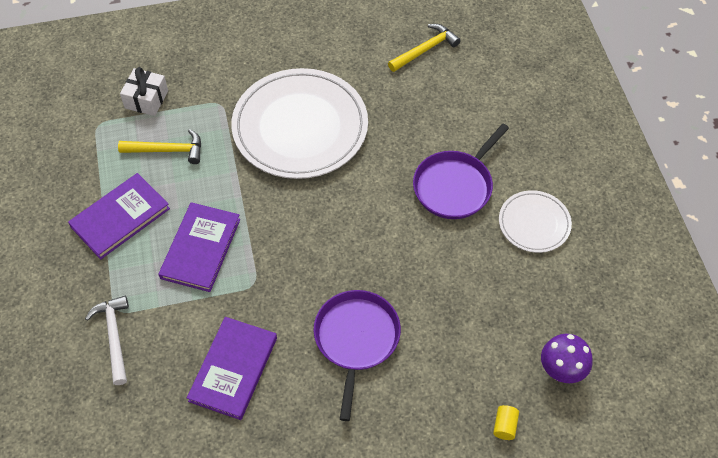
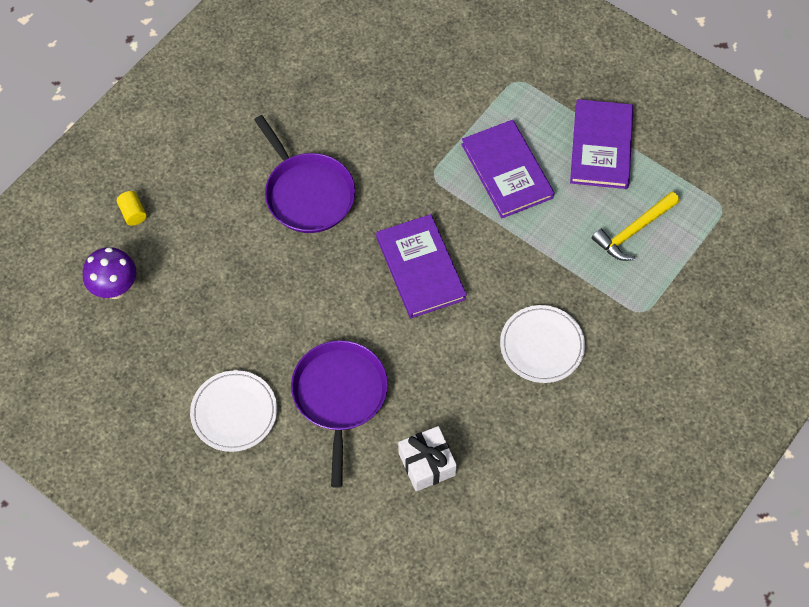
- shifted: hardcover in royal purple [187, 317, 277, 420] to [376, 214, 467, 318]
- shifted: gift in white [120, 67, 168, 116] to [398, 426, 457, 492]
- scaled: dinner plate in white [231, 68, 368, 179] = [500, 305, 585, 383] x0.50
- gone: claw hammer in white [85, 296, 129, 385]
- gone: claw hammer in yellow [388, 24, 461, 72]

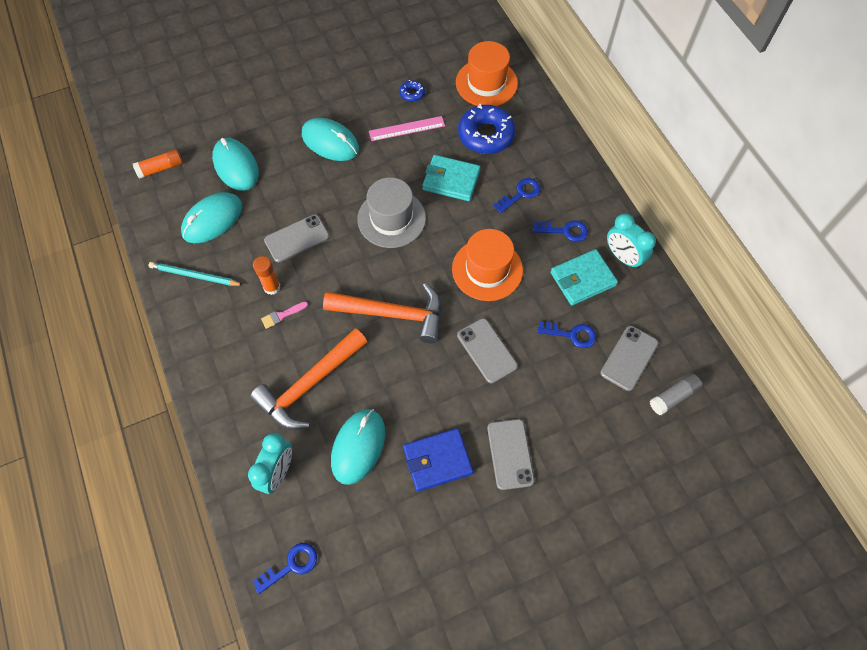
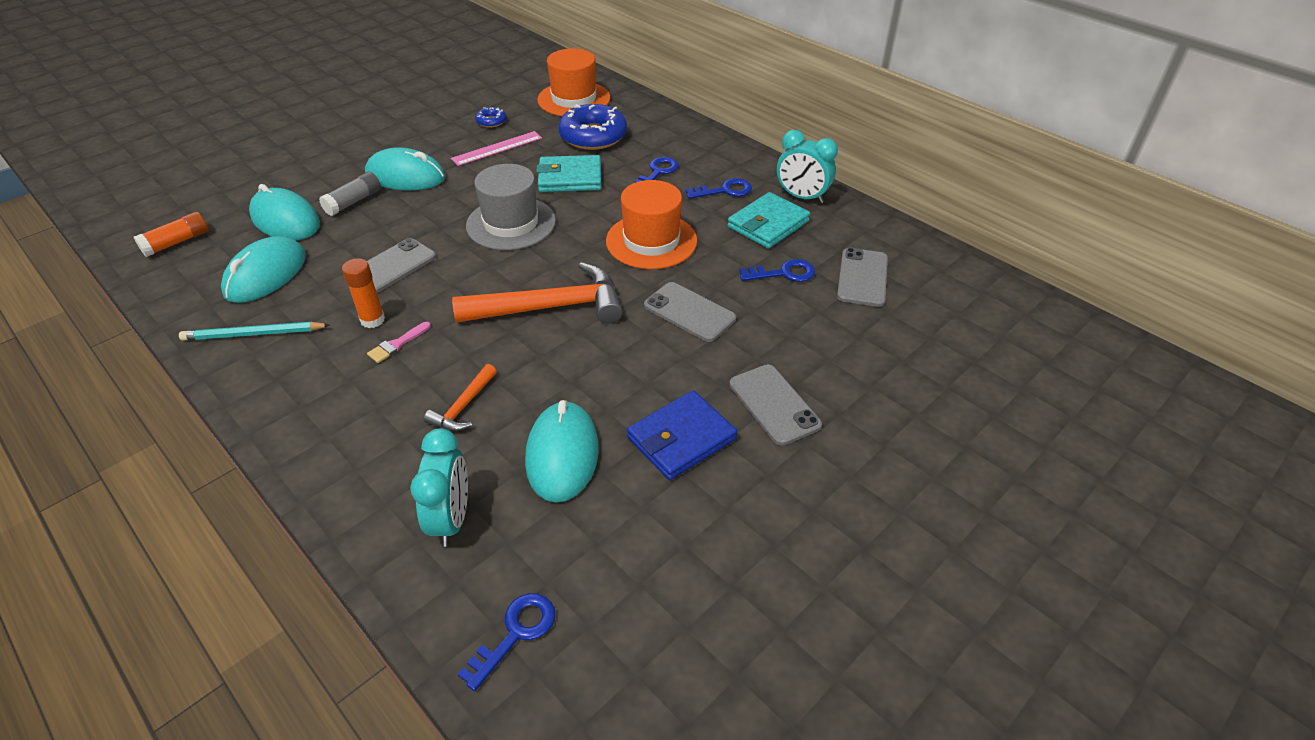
- shifted: stick of glue in grey [650, 373, 703, 415] to [319, 172, 381, 216]
- scaled: claw hammer in orange [250, 328, 367, 430] = [424, 364, 497, 431] x0.48

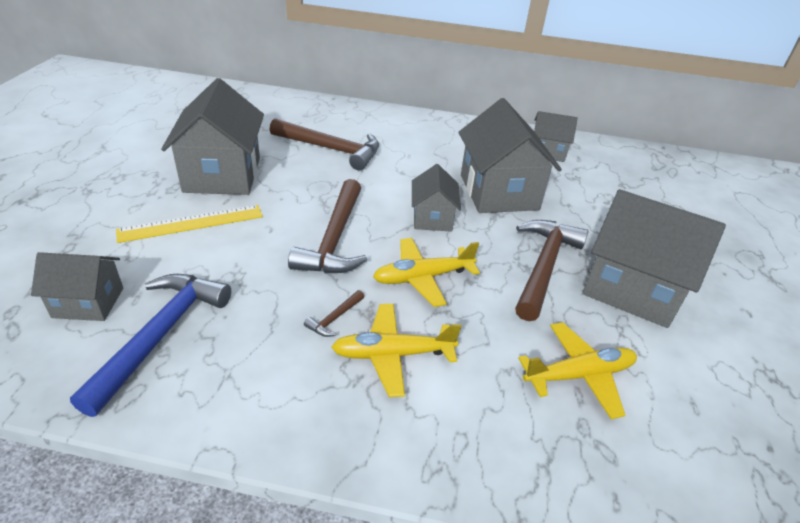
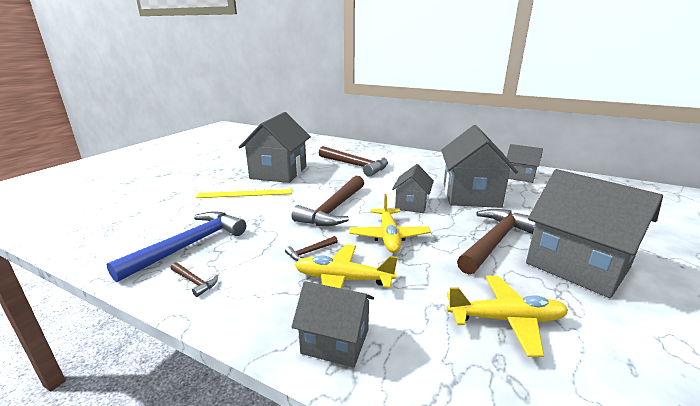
- new: claw hammer in russet [170, 262, 218, 297]
- shifted: house in grey [31, 252, 123, 321] to [292, 281, 374, 368]
- rotated: aeroplane in yellow [373, 238, 480, 307] = [349, 194, 431, 253] 90 degrees counterclockwise

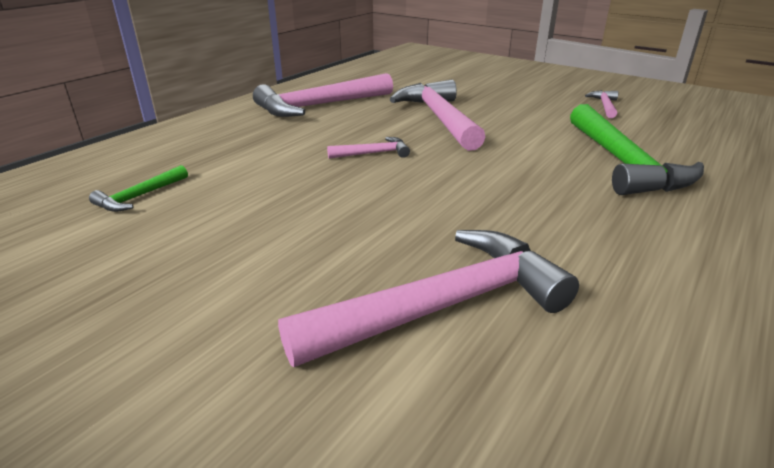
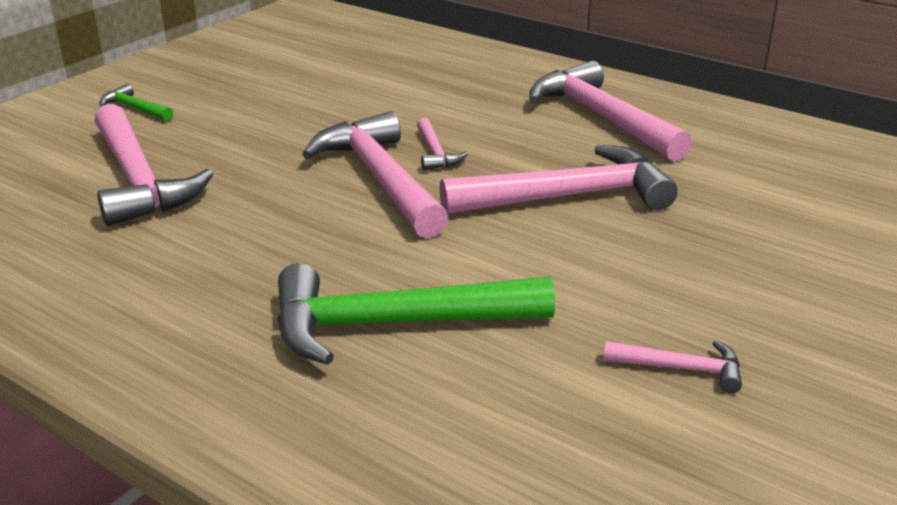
- shifted: claw hammer in green [89, 165, 188, 212] to [99, 84, 173, 121]
- new: claw hammer in rose-pink [302, 111, 448, 238]

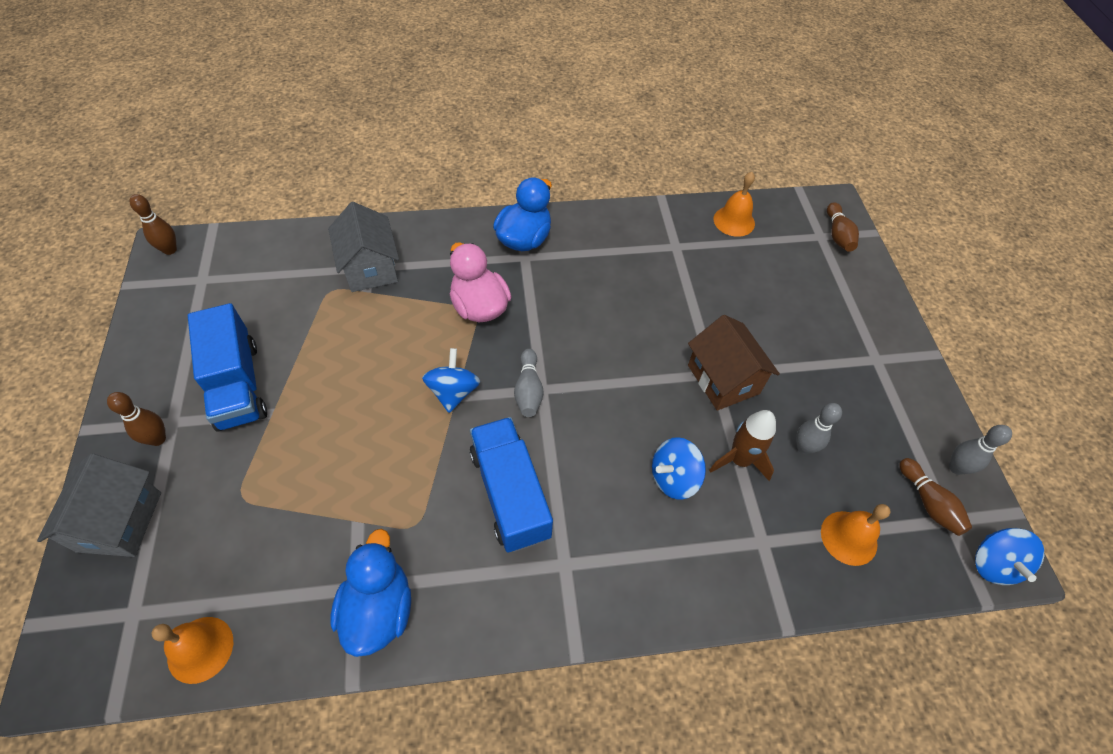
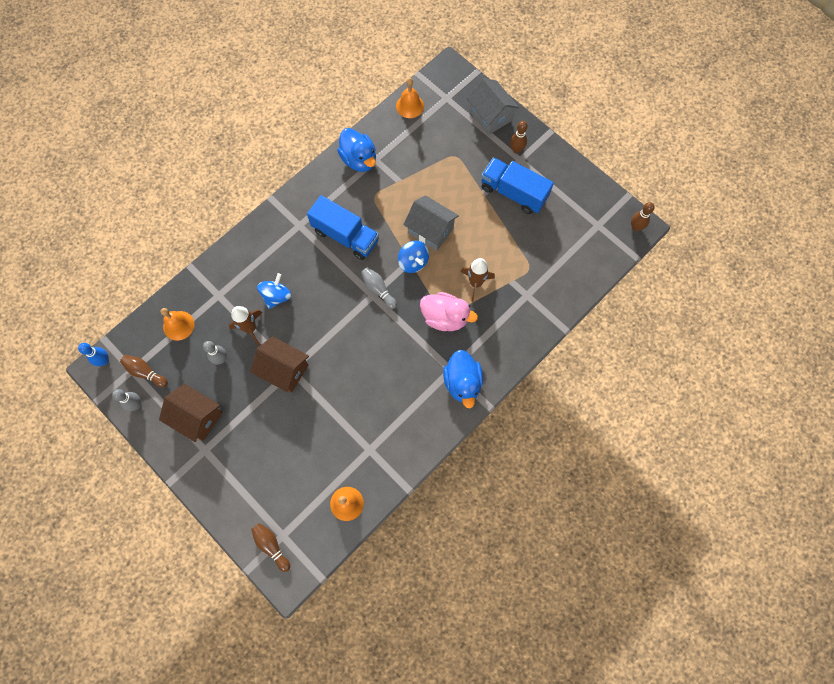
- swapped: whirligig in blue [975, 528, 1044, 585] to skittle in blue [78, 343, 109, 366]
- new: house in russet [159, 384, 222, 442]
- shifted: house in grey [328, 202, 399, 292] to [403, 195, 459, 251]
- new: spaceship in russet [460, 258, 495, 302]

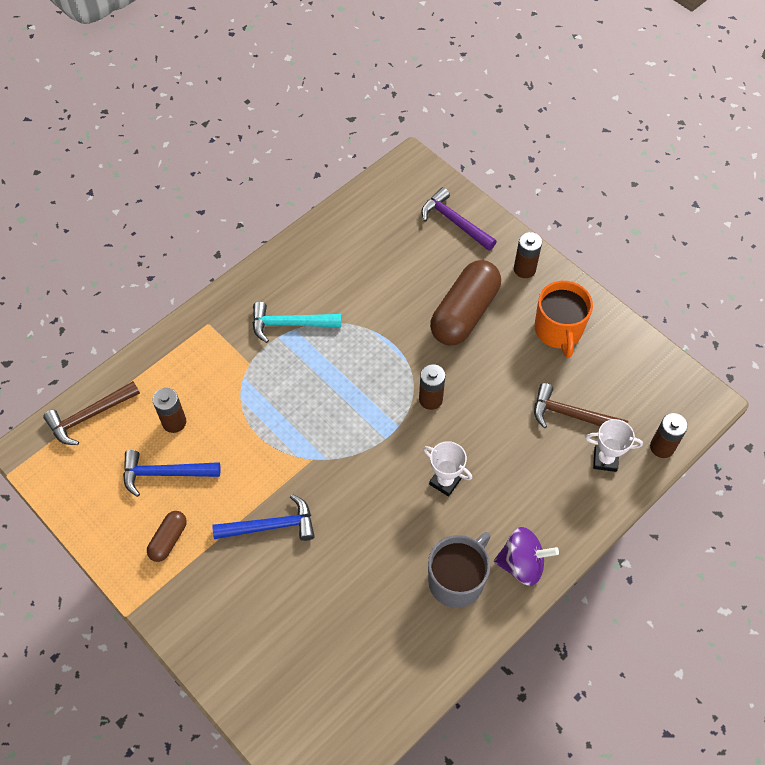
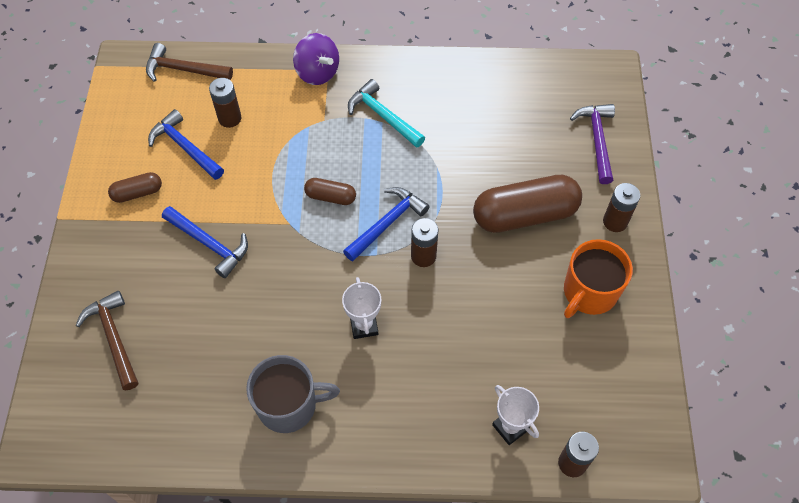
- shifted: claw hammer in russet [534, 383, 628, 428] to [76, 291, 138, 391]
- shifted: whirligig in royal purple [494, 527, 559, 586] to [293, 33, 339, 85]
- new: capsule in russet [304, 178, 356, 205]
- new: claw hammer in blue [343, 187, 430, 261]

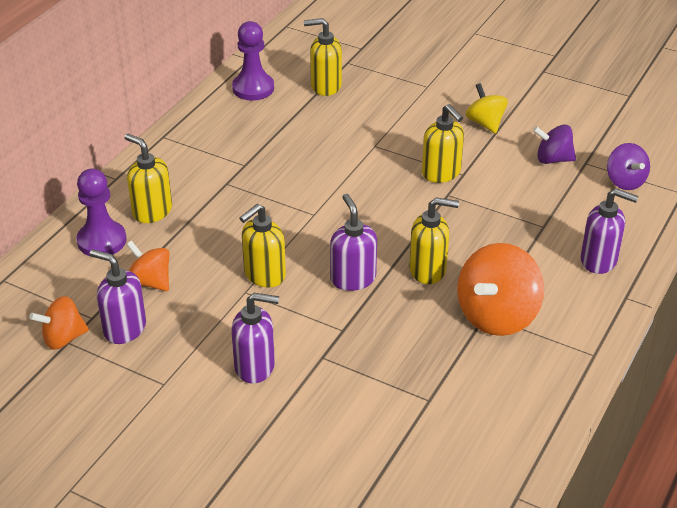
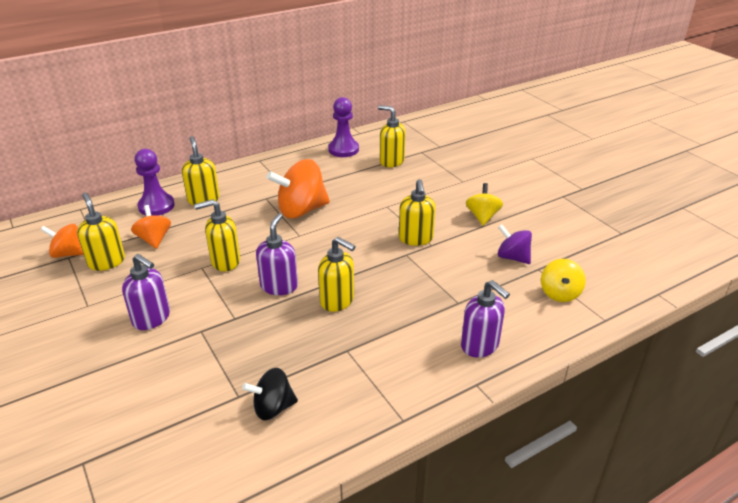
- repainted: pump bottle in royal purple [90, 249, 146, 344] to pump bottle in yellow [77, 193, 125, 271]
- new: whirligig in ebony [242, 368, 298, 420]
- shifted: whirligig in orange [457, 243, 544, 336] to [267, 159, 330, 218]
- repainted: whirligig in royal purple [607, 143, 650, 190] to whirligig in yellow [541, 259, 586, 302]

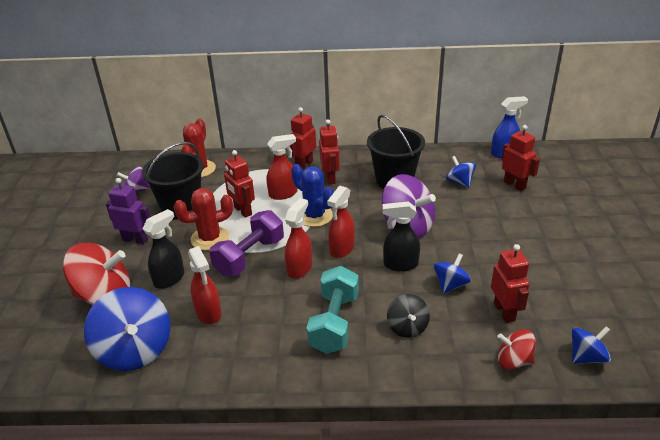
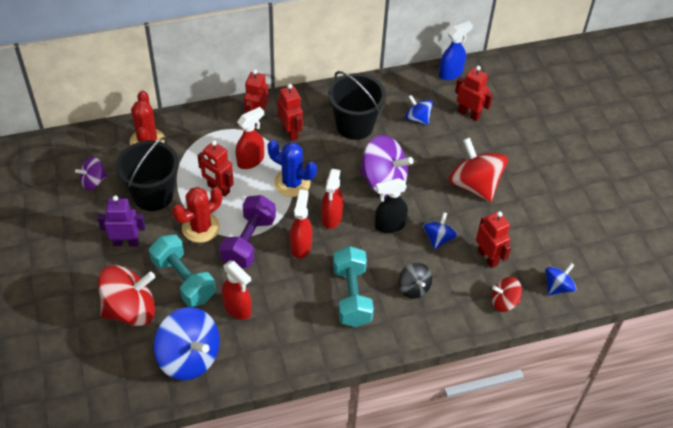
- swapped: spray cleaner in ebony [142, 209, 184, 289] to hand weight in aqua [149, 234, 216, 307]
- new: whirligig in red [448, 138, 508, 202]

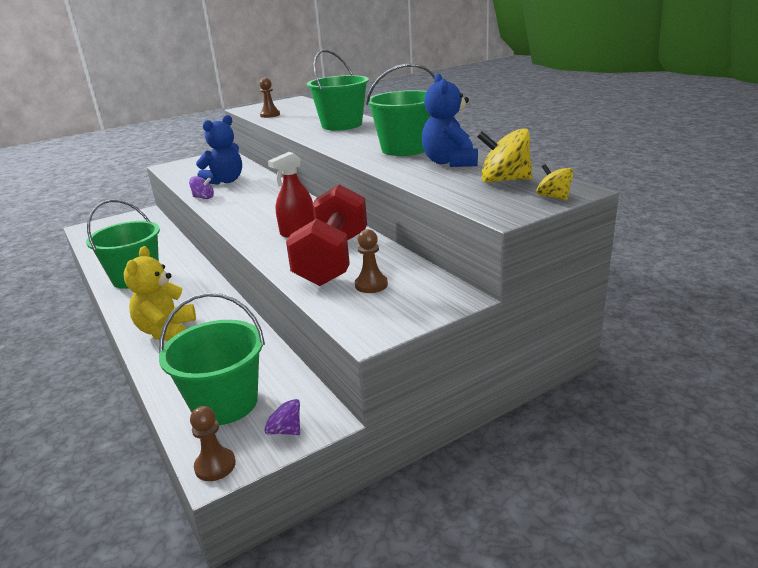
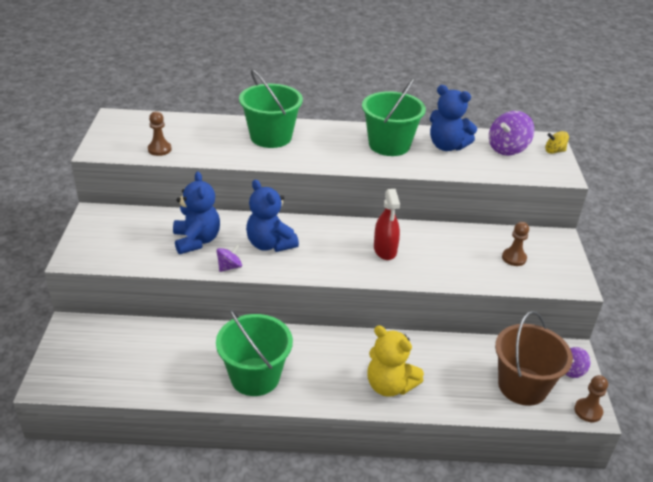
- new: teddy bear in blue [246, 180, 299, 252]
- repainted: whirligig in yellow [477, 128, 532, 183] to whirligig in royal purple [489, 111, 534, 156]
- repainted: pail in green [159, 293, 265, 425] to pail in russet [495, 311, 573, 406]
- gone: hand weight in red [286, 184, 367, 286]

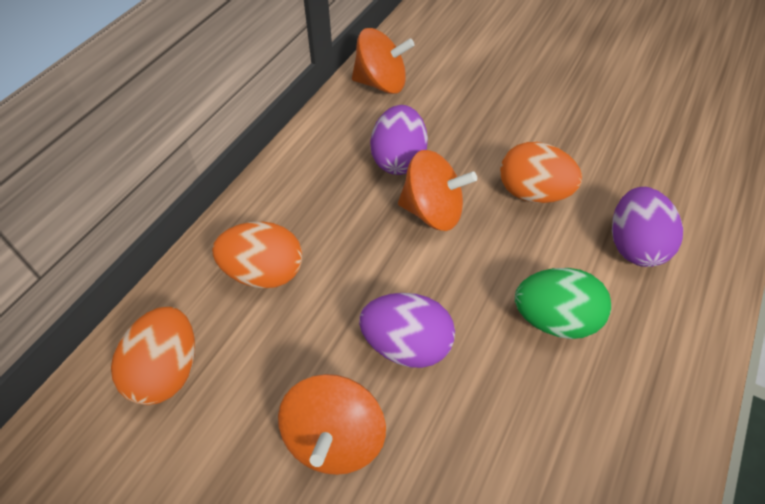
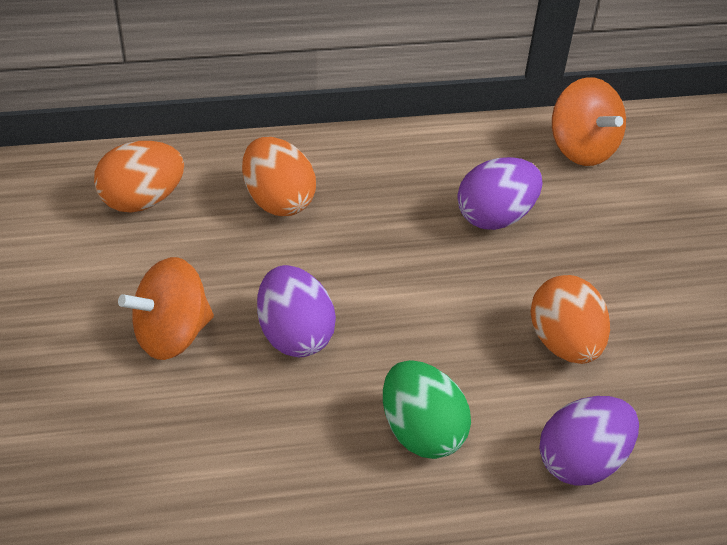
- gone: whirligig in orange [398, 150, 477, 231]

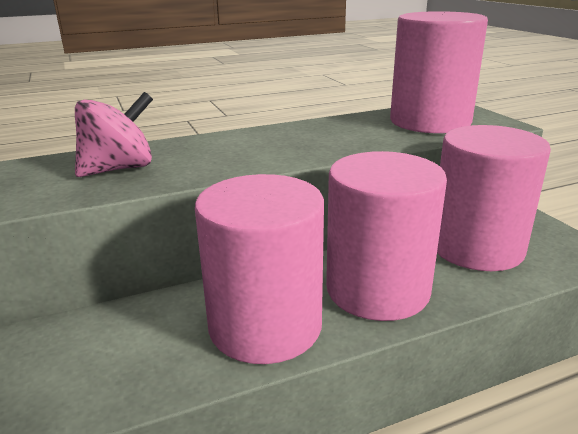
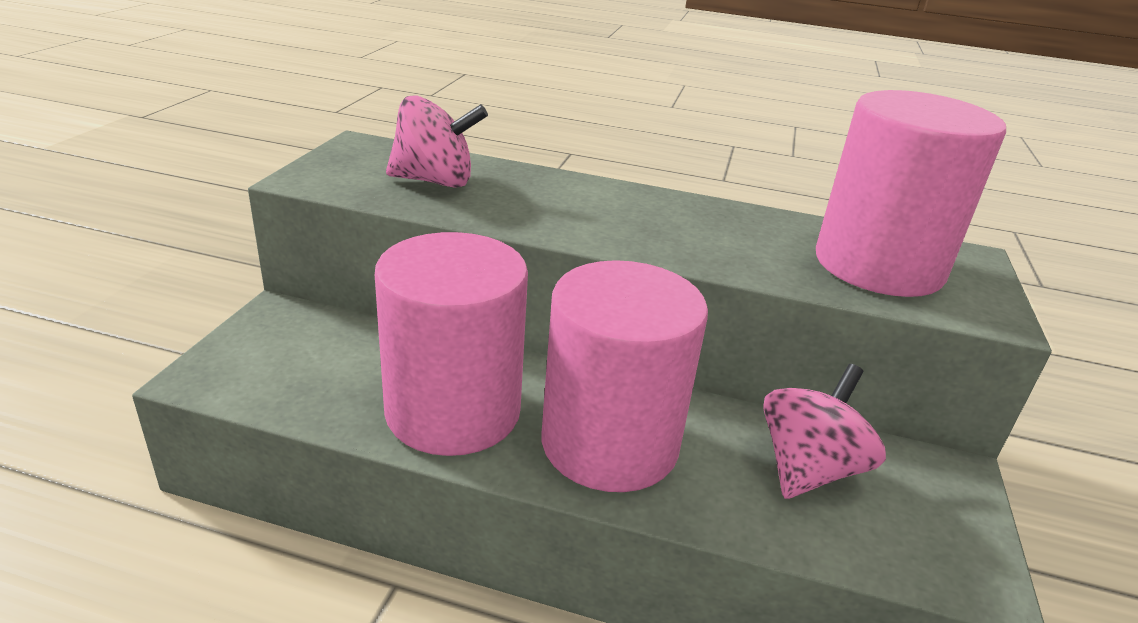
- swapped: solid cylinder in rose-pink [437, 125, 551, 271] to whirligig in rose-pink [763, 364, 886, 499]

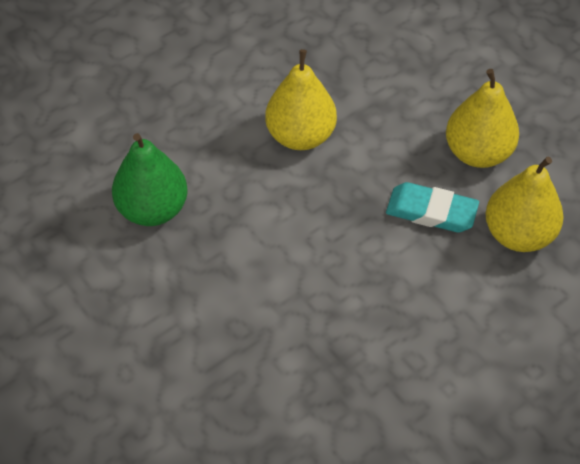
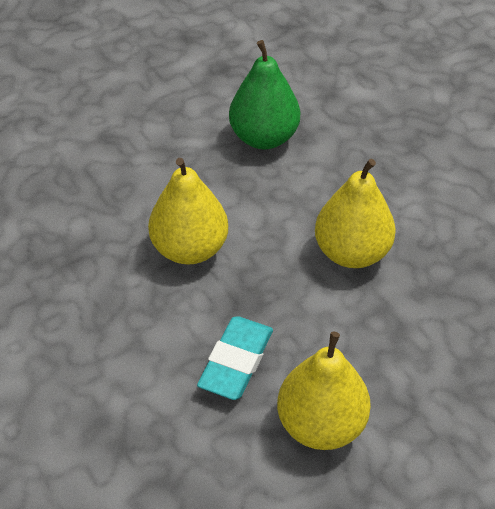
- shifted: toy pear in yellow [485, 157, 564, 252] to [148, 158, 228, 264]

